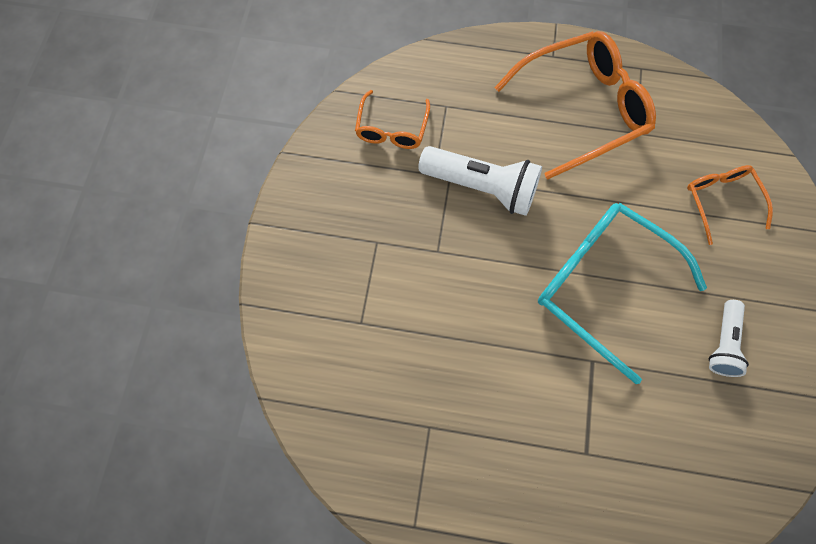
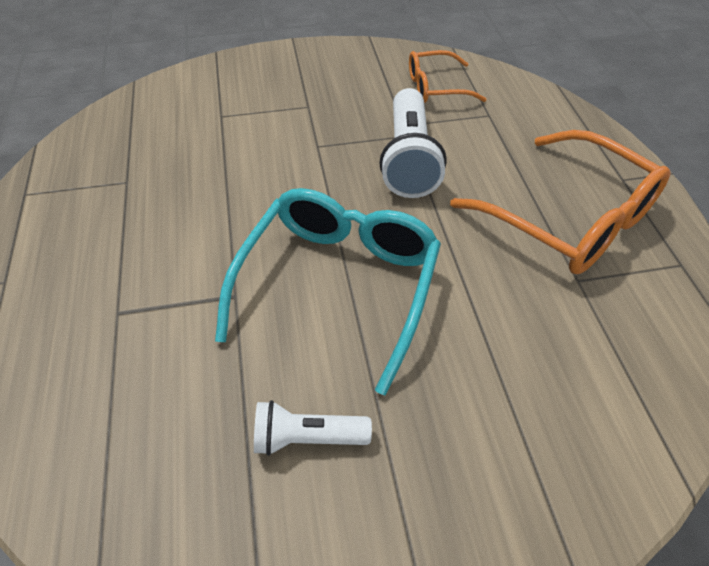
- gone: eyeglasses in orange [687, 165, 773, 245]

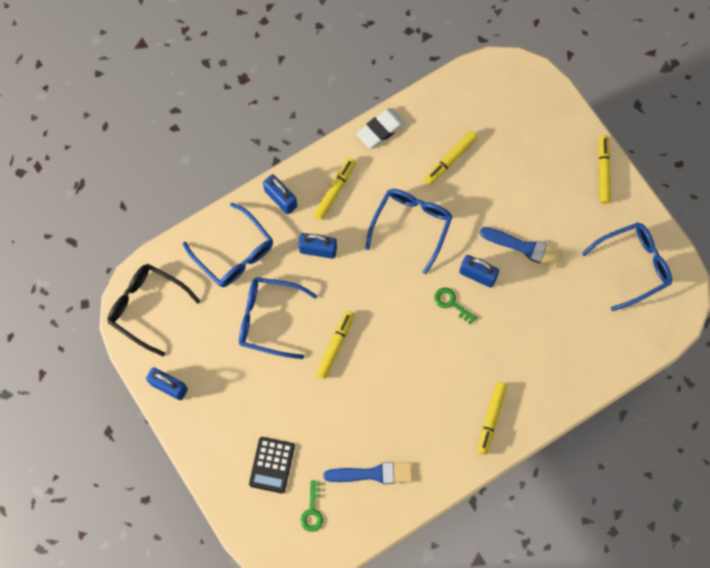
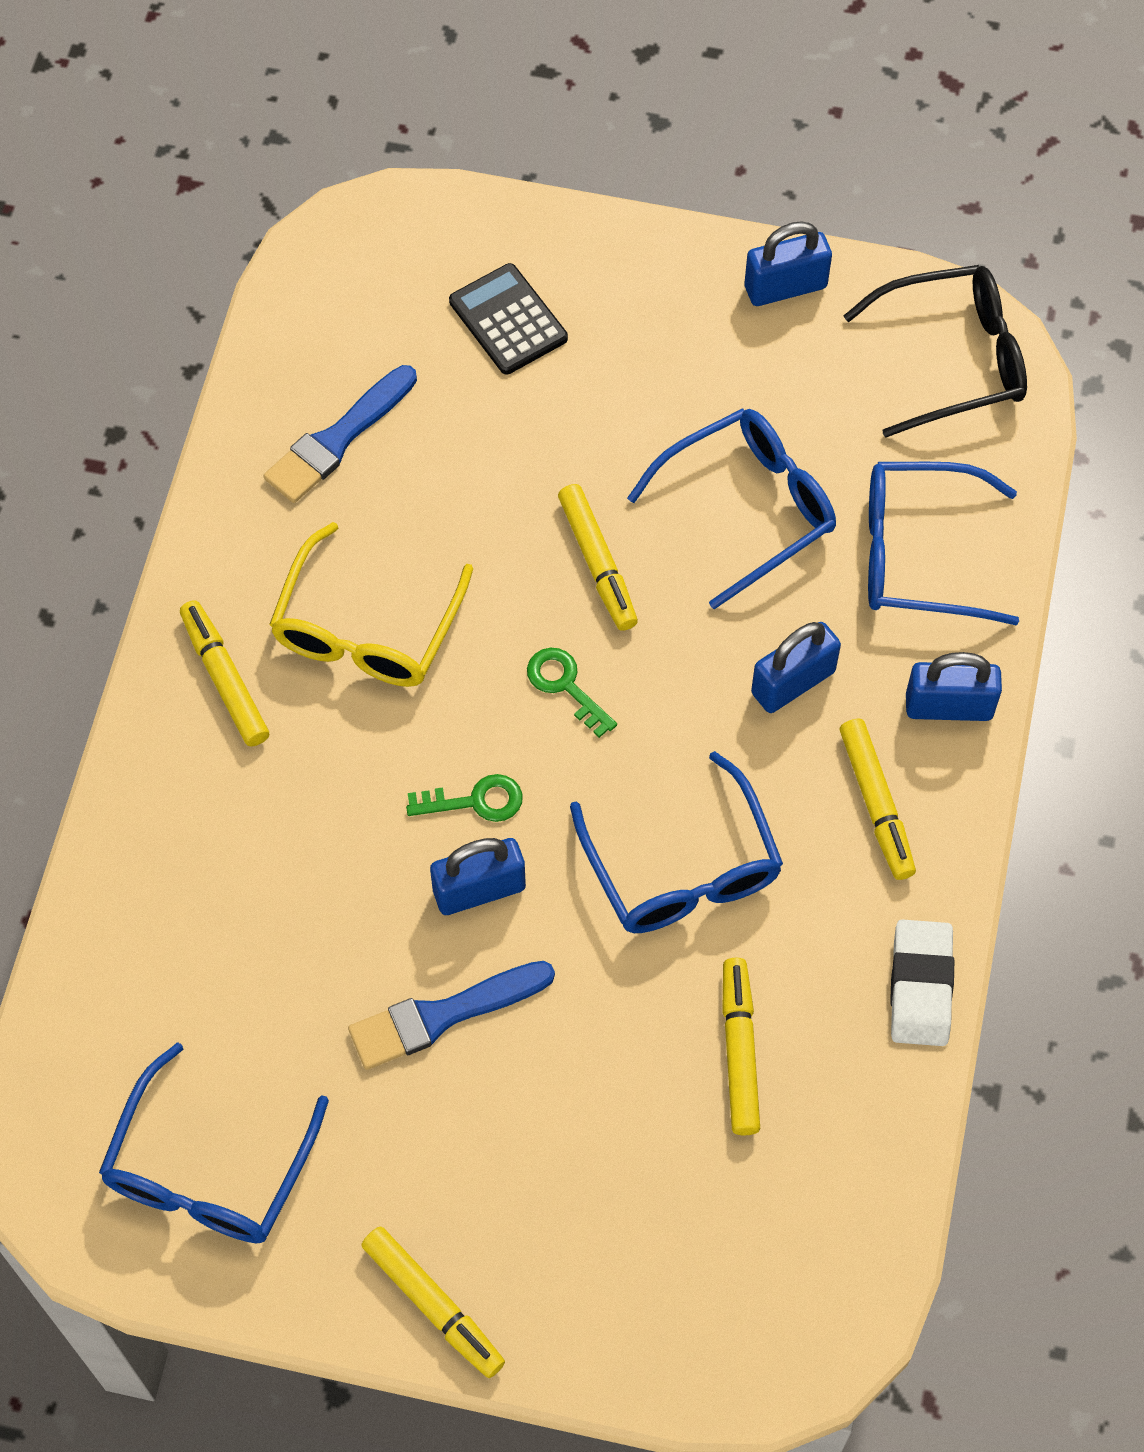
- new: eyeglasses in yellow [269, 522, 473, 687]
- shifted: door key in green [301, 480, 323, 532] to [527, 648, 617, 738]

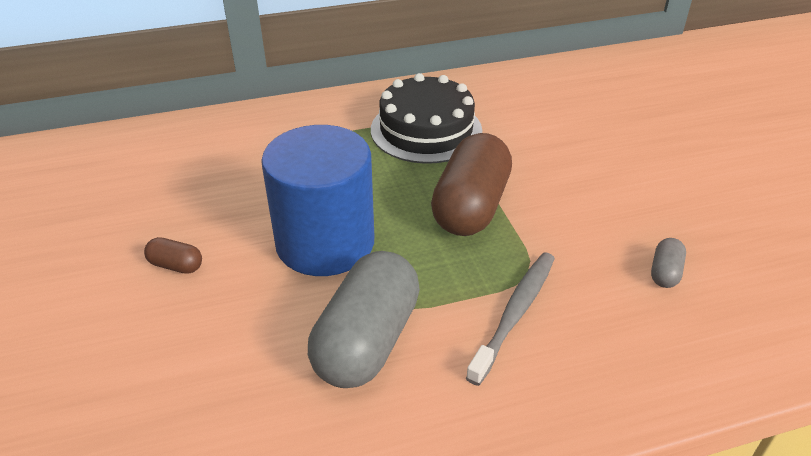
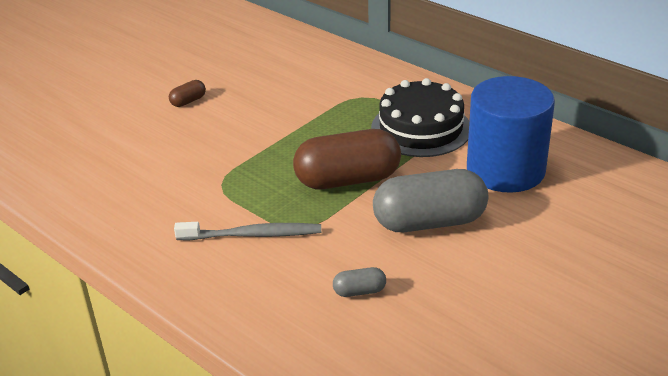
- rotated: capsule in russet [144, 237, 202, 274] = [169, 80, 206, 107] 60 degrees clockwise
- shifted: capsule in grey [308, 251, 420, 388] to [373, 169, 488, 232]
- shifted: solid cylinder in blue [261, 125, 374, 276] to [467, 76, 555, 193]

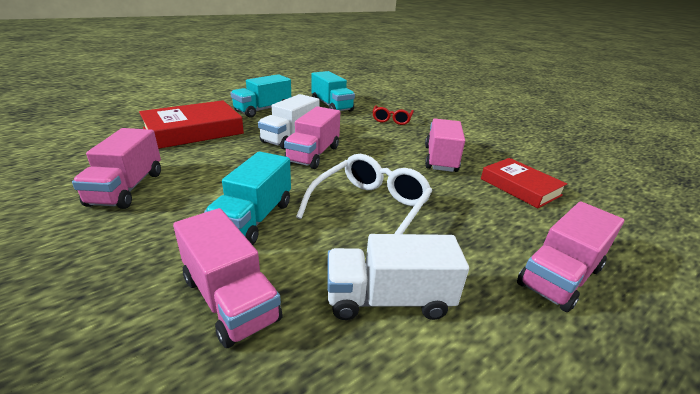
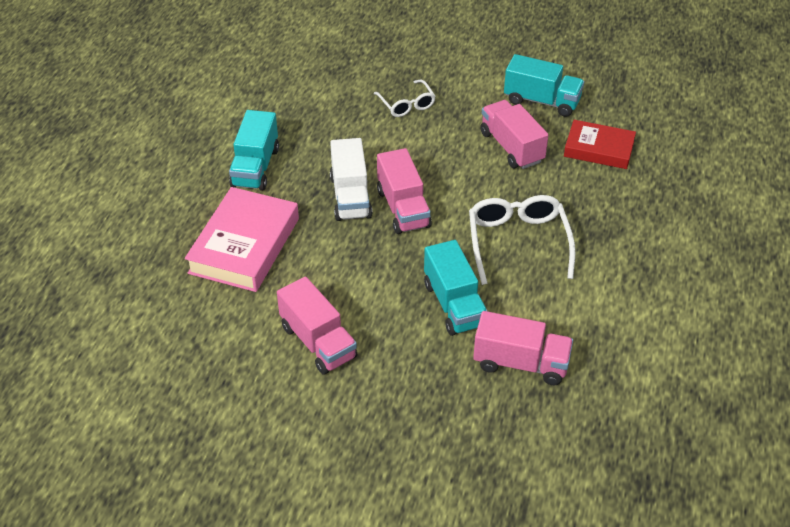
- repainted: hardcover in red [139, 100, 244, 149] to hardcover in rose-pink [185, 187, 299, 292]
- repainted: eyeglasses in red [373, 105, 414, 125] to eyeglasses in white [374, 80, 436, 117]
- shifted: toy truck in aqua [311, 71, 355, 112] to [504, 54, 584, 117]
- gone: toy truck in white [328, 234, 469, 320]
- gone: toy truck in rose-pink [517, 201, 624, 312]

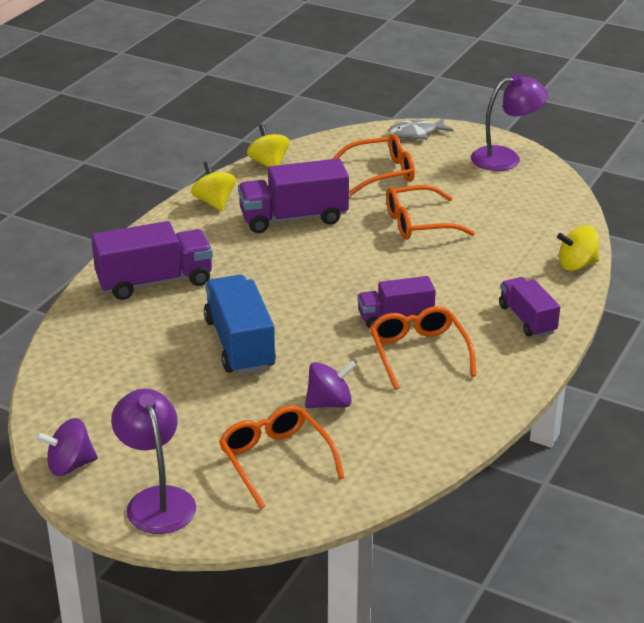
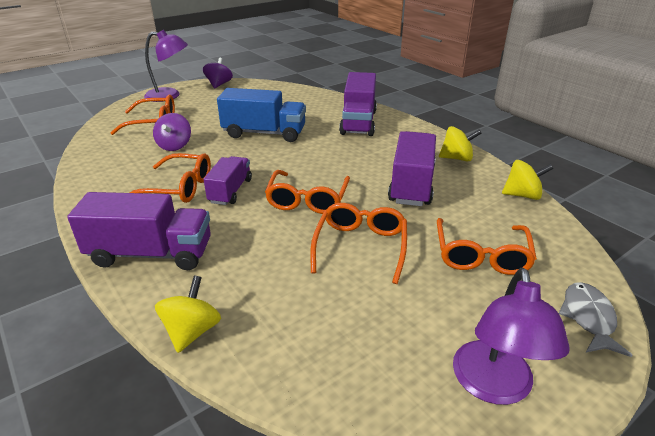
- scaled: toy truck in royal purple [499, 277, 560, 337] = [67, 192, 211, 270] x1.59
- new: eyeglasses in orange [265, 170, 350, 214]

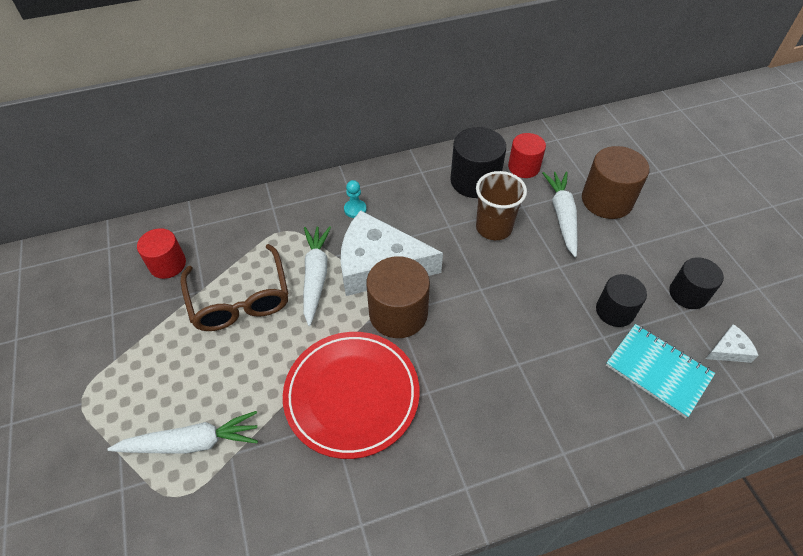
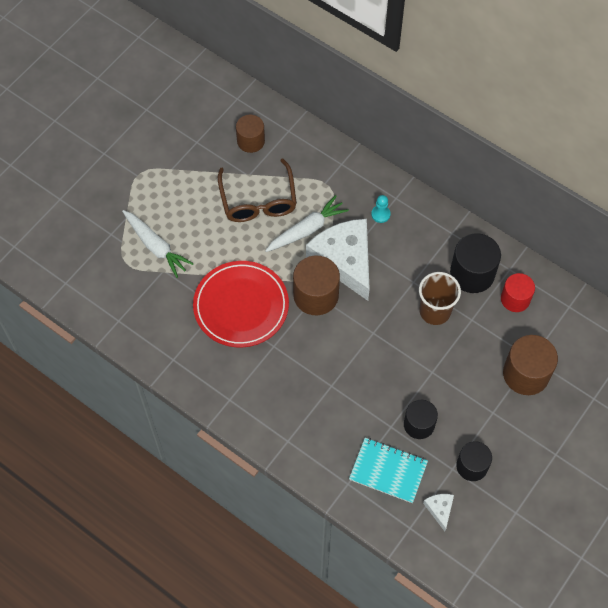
- rotated: eyeglasses in russet [180, 244, 289, 331] = [218, 158, 297, 222] 45 degrees counterclockwise
- repainted: solid cylinder in red [137, 228, 186, 279] to solid cylinder in russet [236, 115, 265, 153]
- rotated: notebook in aqua [606, 324, 715, 418] = [349, 438, 428, 503] 75 degrees counterclockwise
- rotated: cheese in white [706, 324, 759, 363] = [423, 494, 454, 531] 135 degrees counterclockwise
- gone: carrot in white [542, 172, 577, 257]

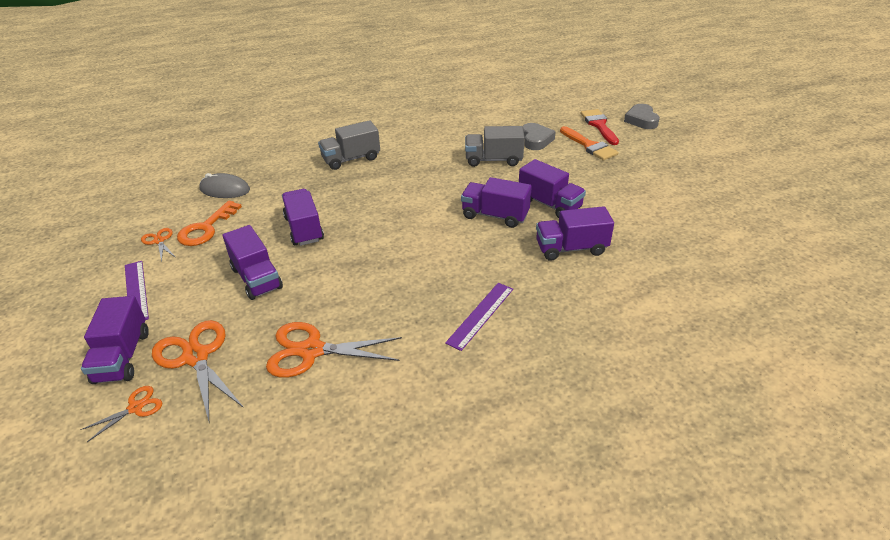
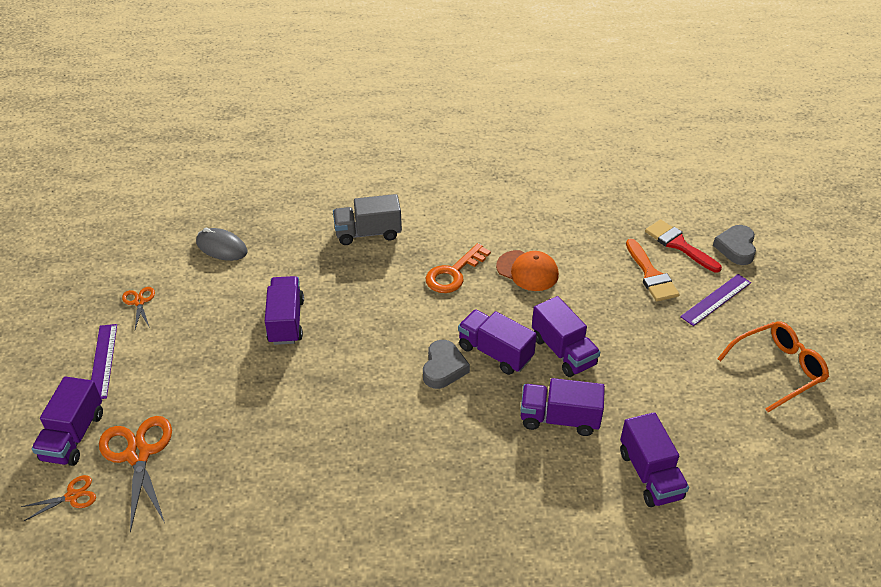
- shifted: heart shape in grey [523, 123, 556, 150] to [423, 340, 470, 389]
- shifted: door key in orange [177, 201, 242, 246] to [425, 243, 491, 293]
- swapped: toy truck in grey [465, 126, 525, 167] to baseball cap in orange [496, 250, 559, 291]
- shifted: toy truck in royal purple [222, 225, 283, 300] to [620, 412, 689, 507]
- rotated: brush in red [581, 109, 619, 145] = [645, 219, 722, 273] 45 degrees counterclockwise
- shifted: ruler in royal purple [445, 283, 513, 351] to [680, 274, 751, 326]
- new: eyeglasses in orange [717, 321, 829, 412]
- gone: pair of scissors in orange [266, 322, 402, 378]

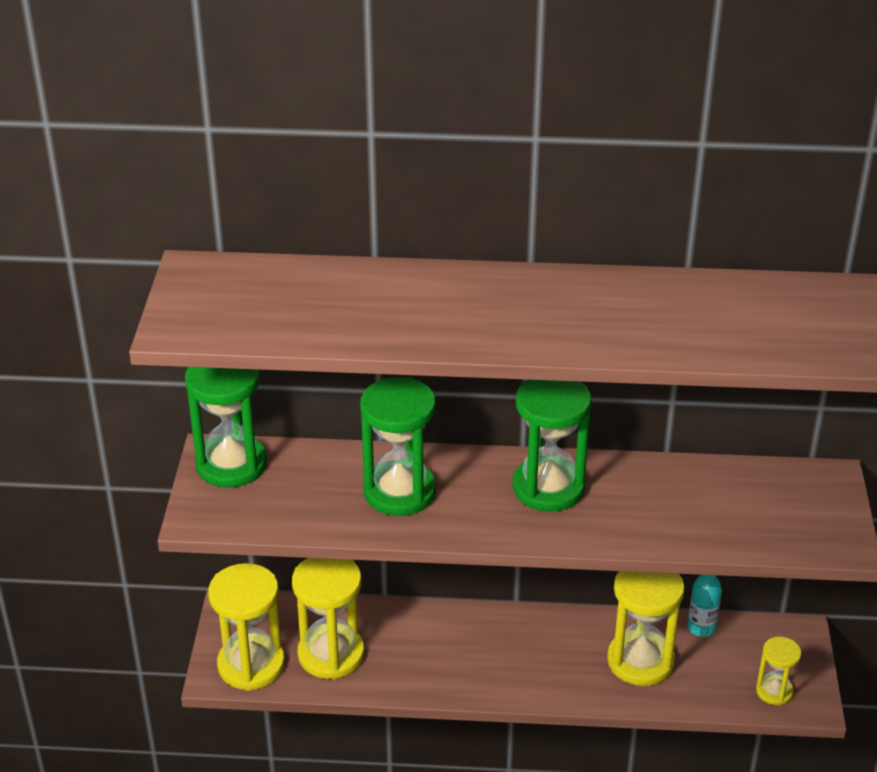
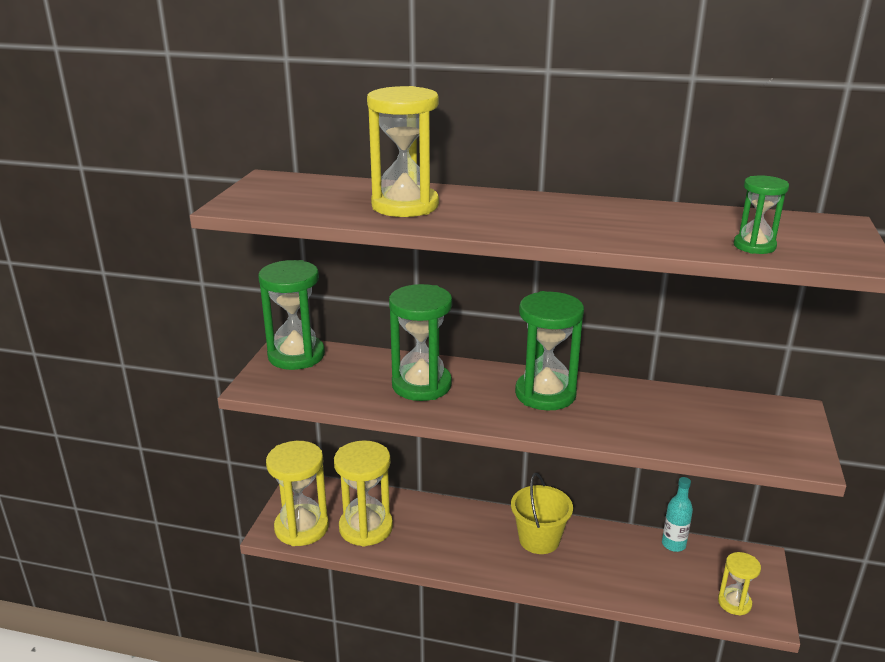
- shifted: hourglass in yellow [607, 571, 685, 686] to [367, 86, 439, 217]
- new: pail in yellow [511, 473, 573, 554]
- new: hourglass in green [734, 175, 789, 254]

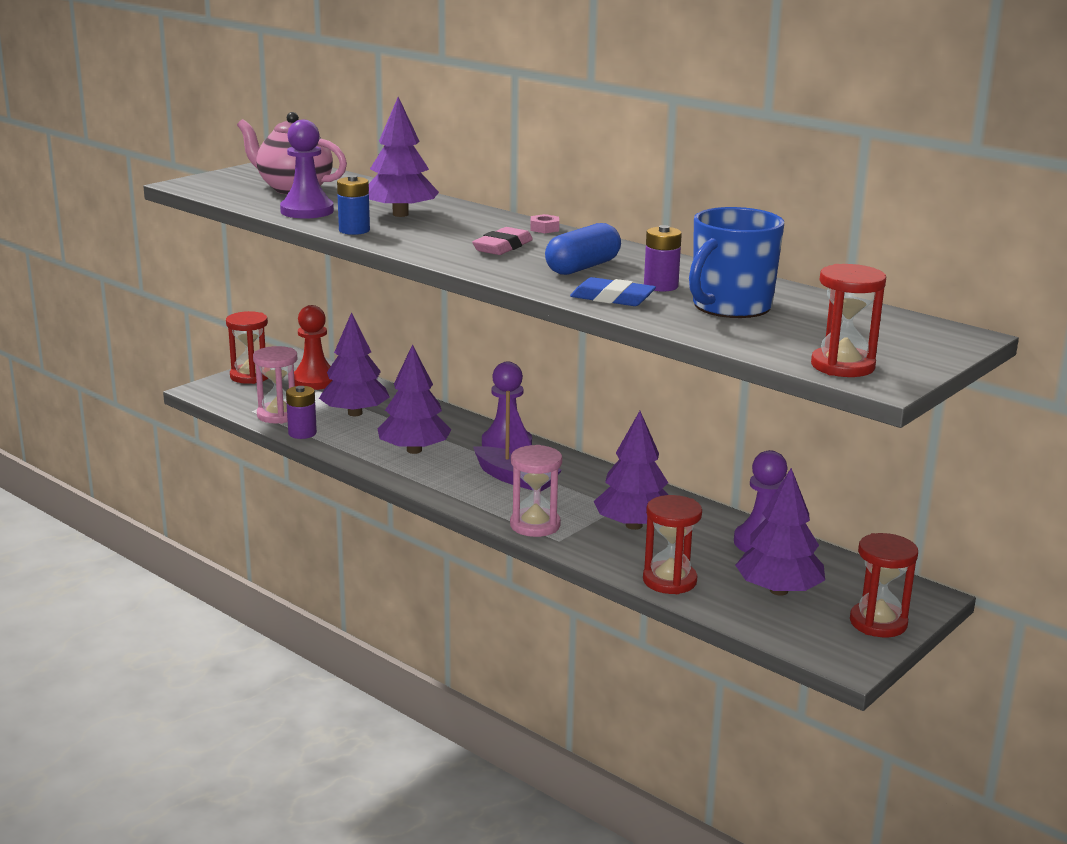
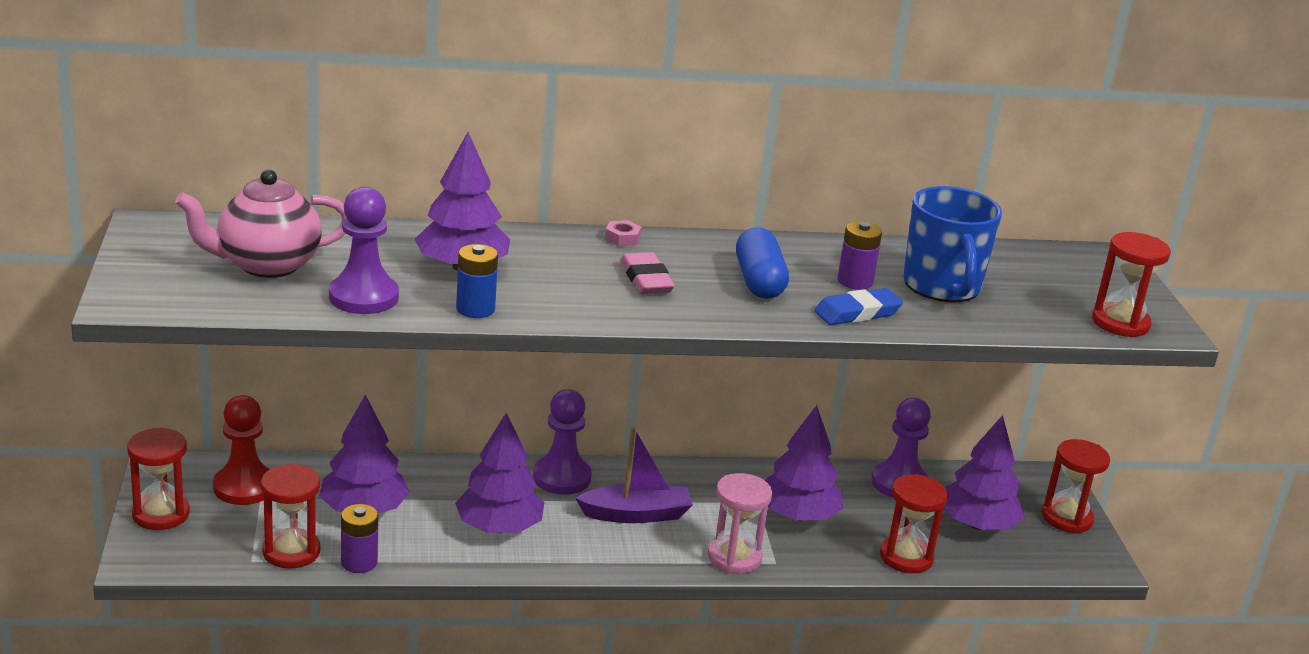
- repainted: hourglass in rose-pink [253, 346, 297, 424] to hourglass in red [261, 464, 320, 568]

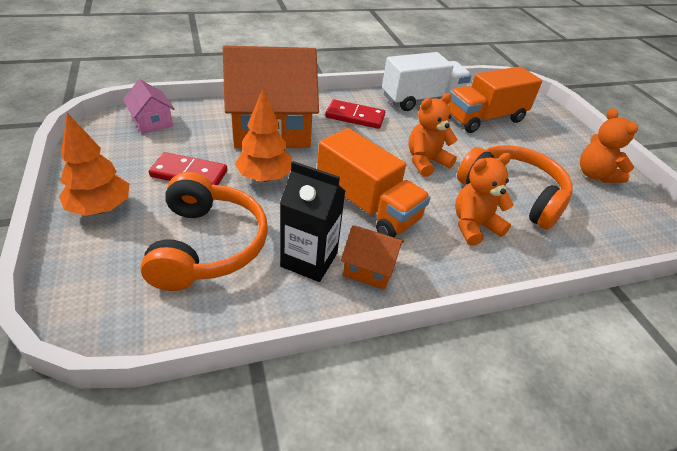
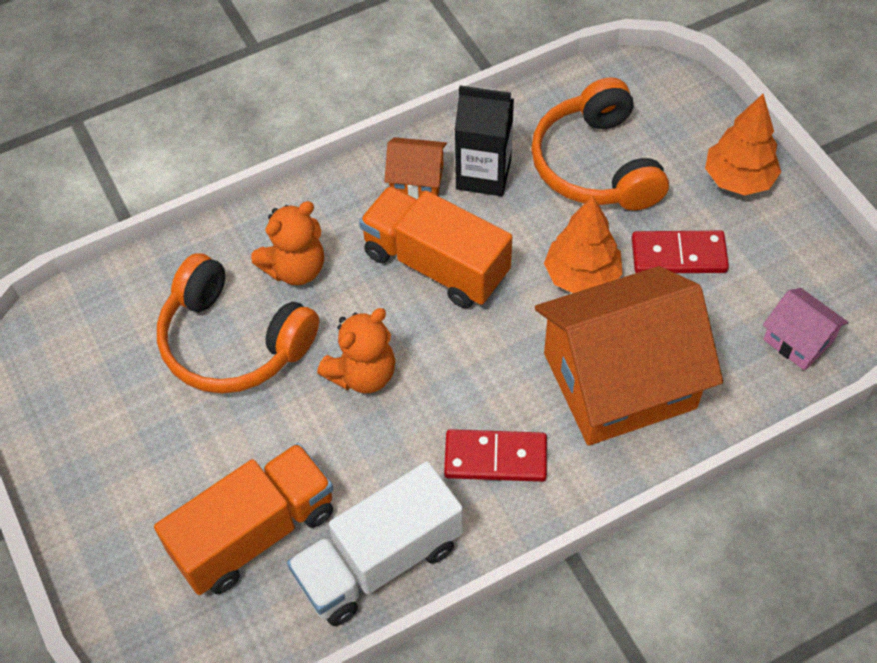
- gone: teddy bear in orange [580, 108, 638, 183]

